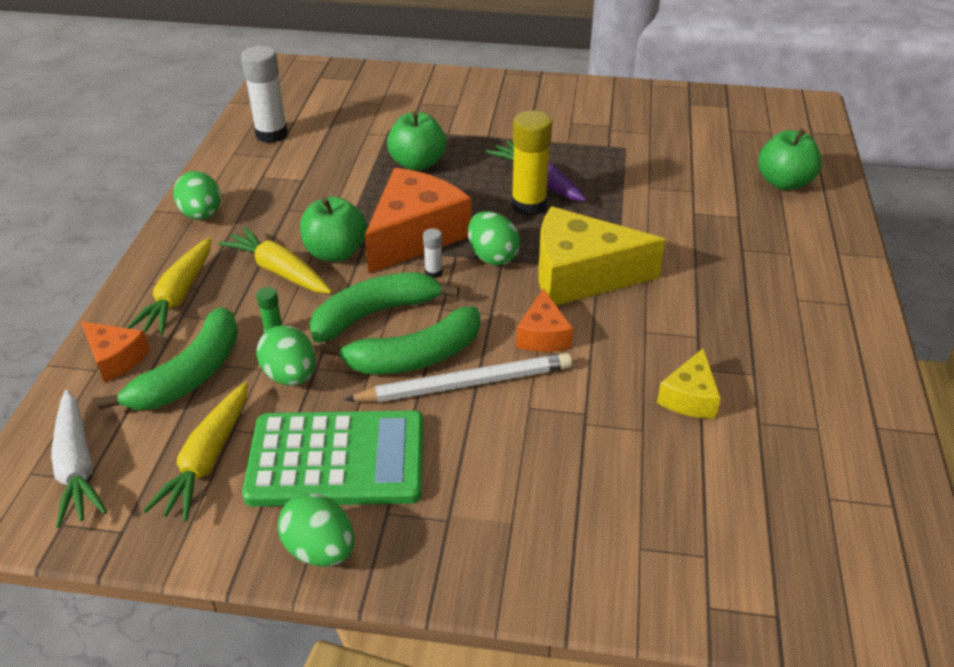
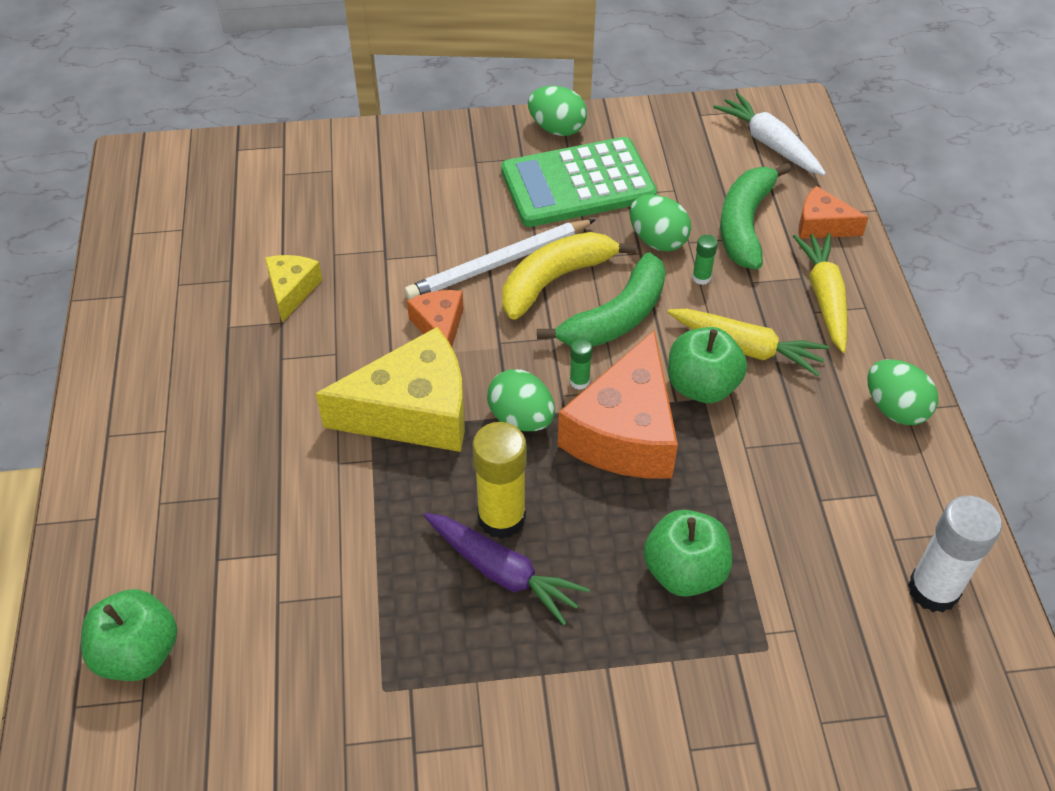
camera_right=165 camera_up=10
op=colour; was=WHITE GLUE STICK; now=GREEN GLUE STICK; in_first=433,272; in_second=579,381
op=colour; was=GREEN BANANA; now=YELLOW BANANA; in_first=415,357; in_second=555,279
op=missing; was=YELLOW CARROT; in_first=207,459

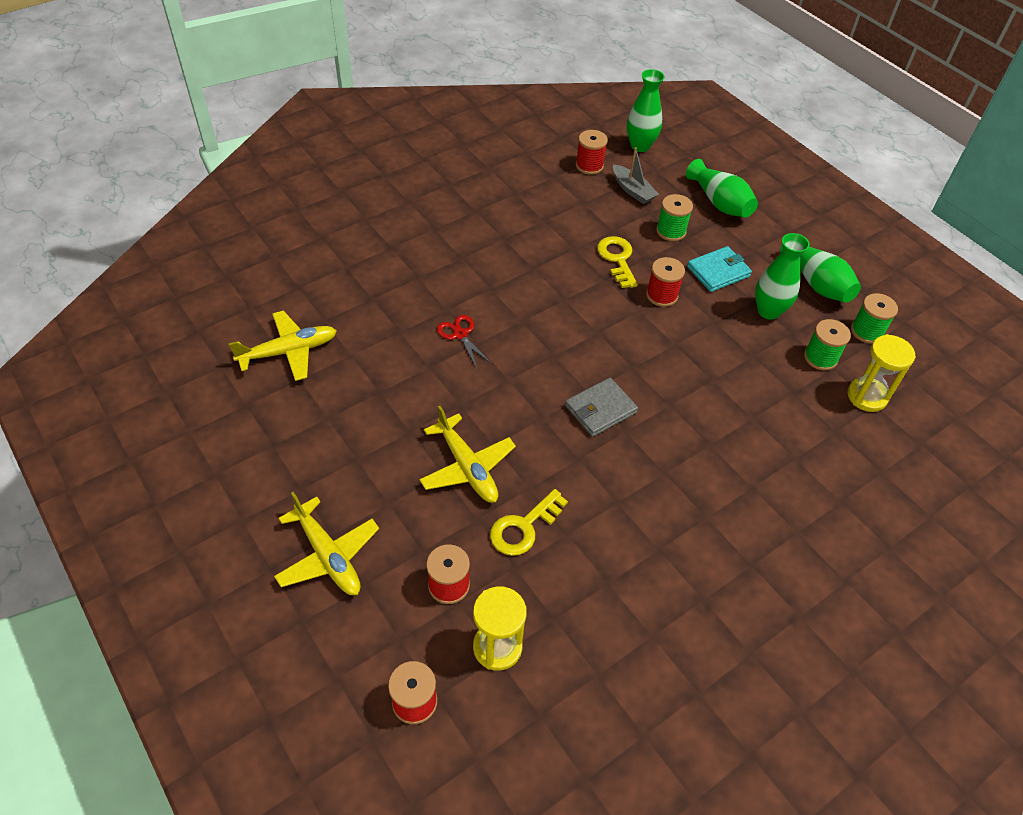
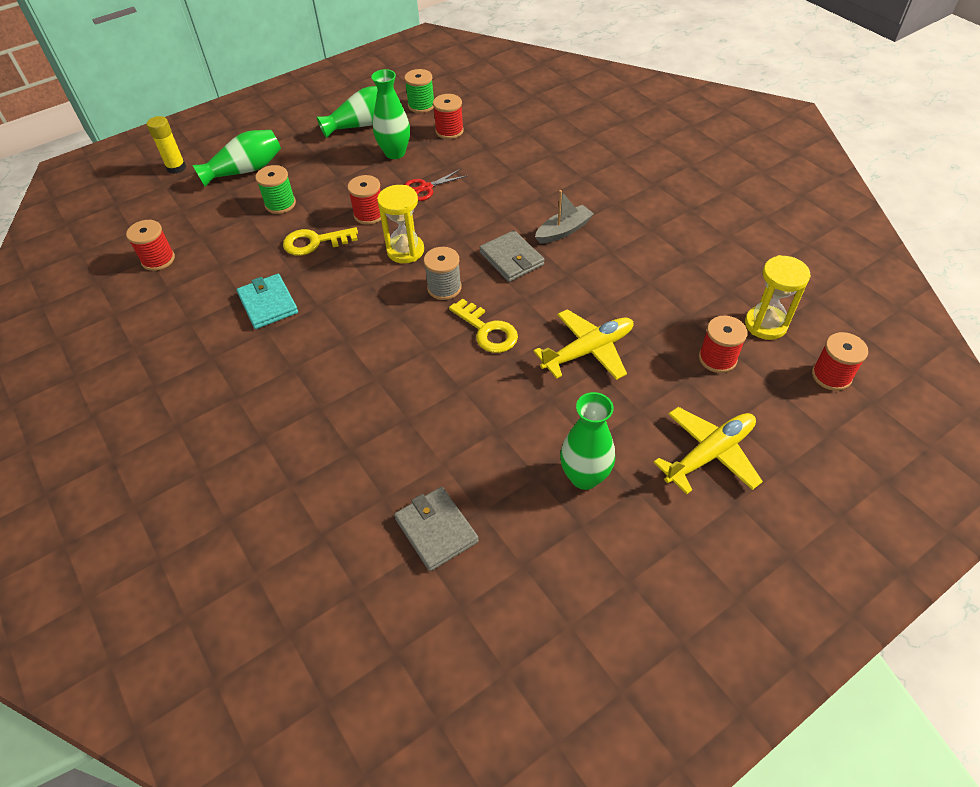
camera_right=-85 camera_up=0
op=relocated; was=GREEN VASE; in_first=640,146; in_second=584,477
op=relocated; was=GREY BOAT; in_first=632,190; in_second=563,231
op=relocated; was=TURQUOISE WALLET; in_first=718,271; in_second=268,304
op=exchanged; was=YELLOW PLANE; now=GREY WALLET; in_first=288,351; in_second=436,530
op=relocated; was=RED SCISSORS; in_first=460,334; in_second=426,188
op=colour; was=GREEN SPOOL; now=RED SPOOL; in_first=820,357; in_second=449,131
op=relocated; was=YELLOW HOURGLASS; in_first=867,396; in_second=405,251
op=relocated; was=YELLOW KEY; in_first=524,527; in_second=487,330
op=appeared; now=YELLOW GLUE STICK; in_second=176,168
op=appeared; now=GREY SPOOL; in_second=444,288

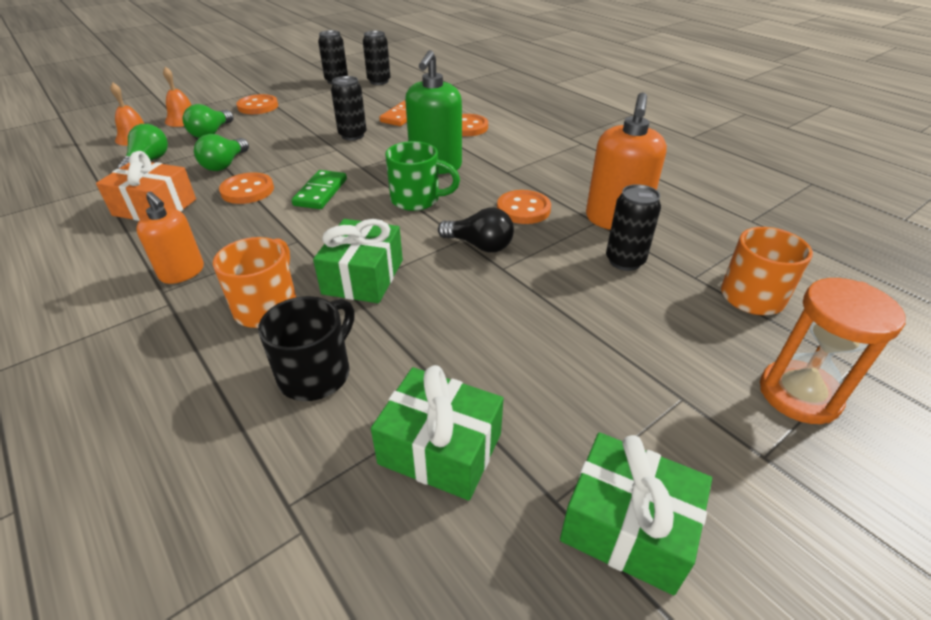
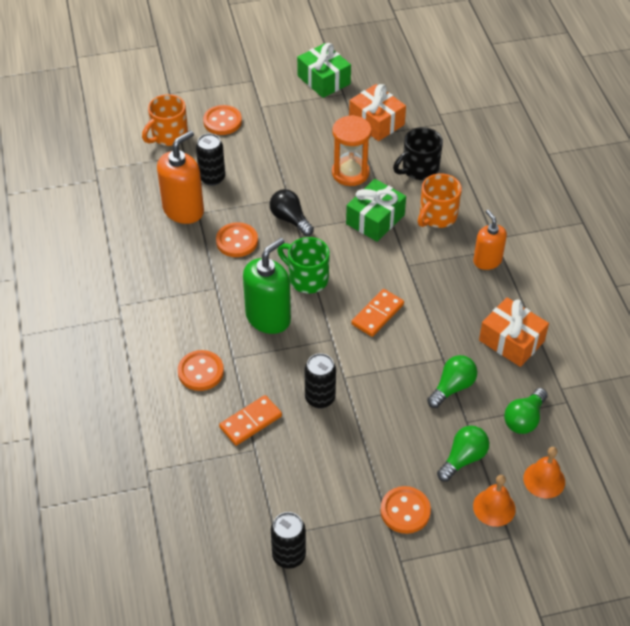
camera_right=-155 camera_up=10
op=missing; was=BLACK CAN; in_first=379,81
op=colour; was=GREEN DOMINO; now=ORANGE DOMINO; in_first=321,192; in_second=377,314
op=relocated; was=ORANGE BUTTON; in_first=247,190; in_second=222,121
op=relocated; was=ORANGE HOURGLASS; in_first=799,394; in_second=350,173
op=colour; was=GREEN GIFT; now=ORANGE GIFT; in_first=440,448; in_second=376,122

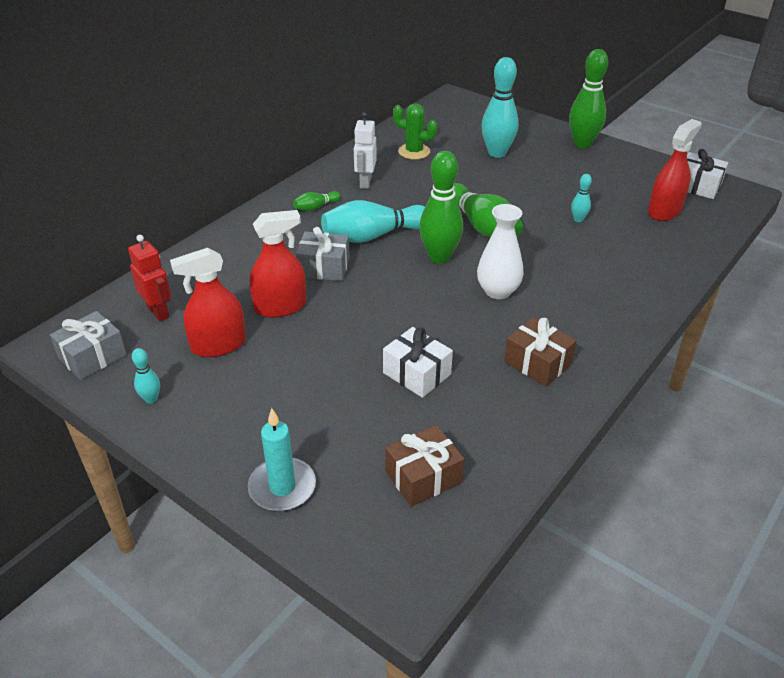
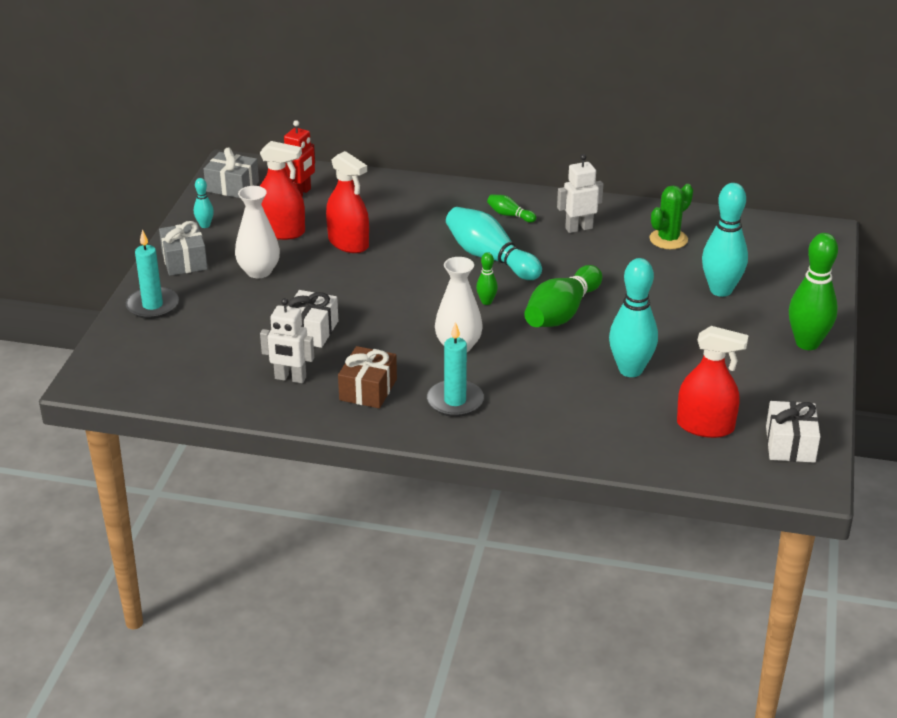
camera_right=65 camera_up=-5
op=spun; was=GREEN CACTUS; in_first=414,152; in_second=668,239; clockwise=45
op=size; was=GREEN BOWLING PIN; in_first=439,257; in_second=486,302; ratio=0.47
op=size; was=TURQUOISE BOWLING PIN; in_first=578,219; in_second=630,370; ratio=2.13
op=relocated; was=GREY GIFT; in_first=324,267; in_second=184,261
op=spun; was=RED SPRAY BOTTLE; in_first=218,345; in_second=281,232; clockwise=150
op=missing; was=BROWN GIFT; in_first=423,477
op=appeared; now=WHITE VASE; in_second=259,271
op=appeared; now=WHITE ROBOT; in_second=290,378
op=appeared; now=TURQUOISE CANDLE; in_second=455,401

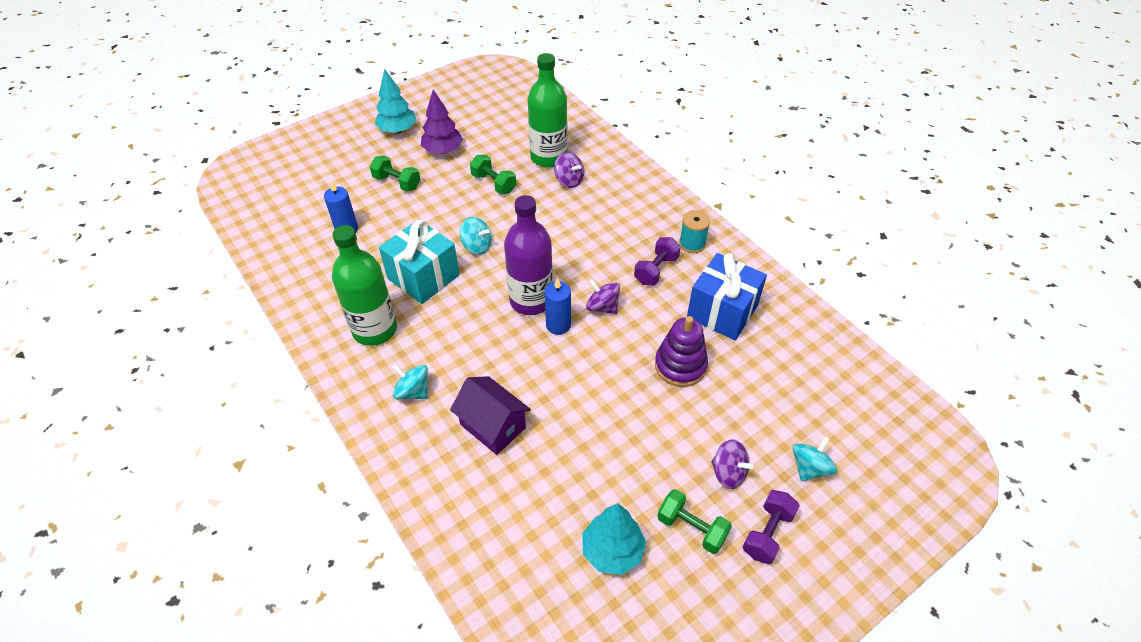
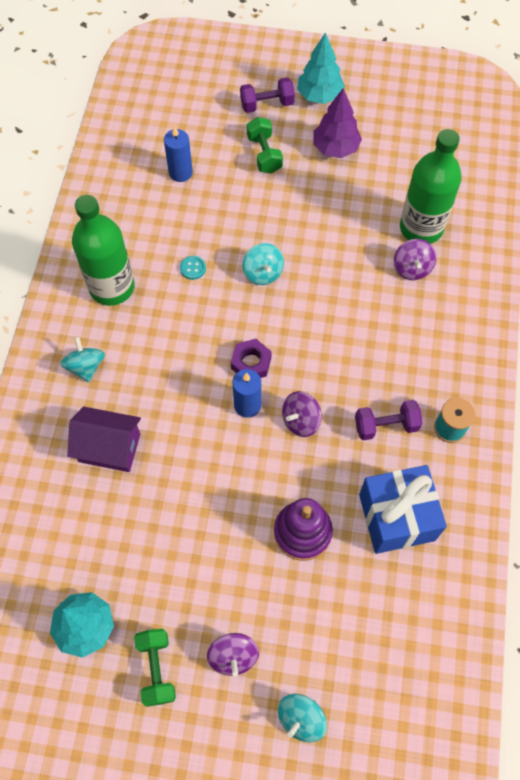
camera_right=45 camera_up=15
op=missing; was=GREEN DUMBBELL; in_first=494,183
op=exchanged; was=PURPLE BOTTLE; now=PURPLE NUT; in_first=531,300; in_second=251,363
op=exchanged; was=TURQUOISE GIFT; now=TURQUOISE BUTTON; in_first=423,277; in_second=193,268
op=spun; was=PURPLE SPINNING TOP; in_first=602,307; in_second=300,420; clockwise=-120
op=spun; was=PURPLE HOUSE; in_first=492,426; in_second=109,448; clockwise=-75
op=spun; was=TURQUOISE SPINNING TOP; in_first=809,468; in_second=301,718; clockwise=135
op=relocated; was=PURPLE DUMBBELL; in_first=767,533; in_second=267,104

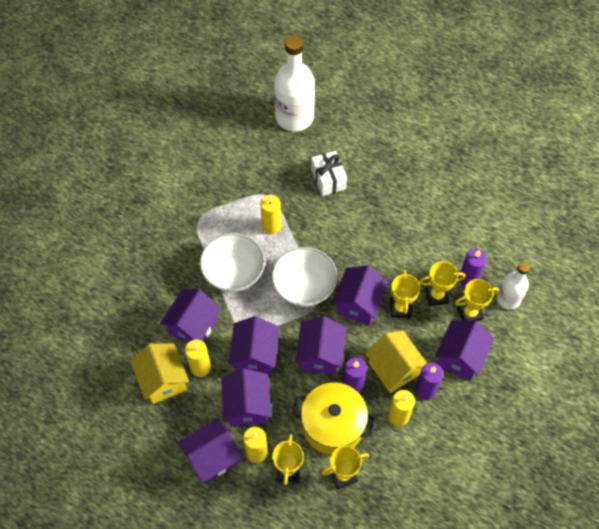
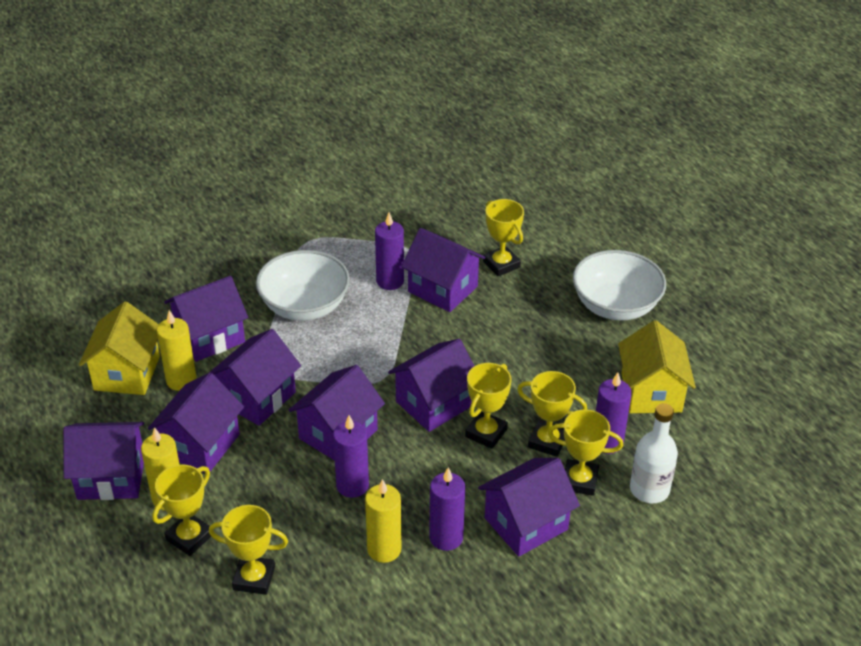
camera_right=30 camera_up=-20
op=missing; was=WHITE BOTTLE; in_first=294,117
op=exchanged; was=WHITE GIFT; now=YELLOW TROPHY; in_first=328,179; in_second=501,264
op=colour; was=YELLOW CANDLE; now=PURPLE CANDLE; in_first=271,226; in_second=390,281
op=relocated; was=WHITE BOWL; in_first=304,286; in_second=615,306
op=relocated; was=YELLOW HOUSE; in_first=394,368; in_second=651,392
op=missing; was=YELLOW POT; in_first=333,426
op=appeared; now=PURPLE HOUSE; in_second=443,289

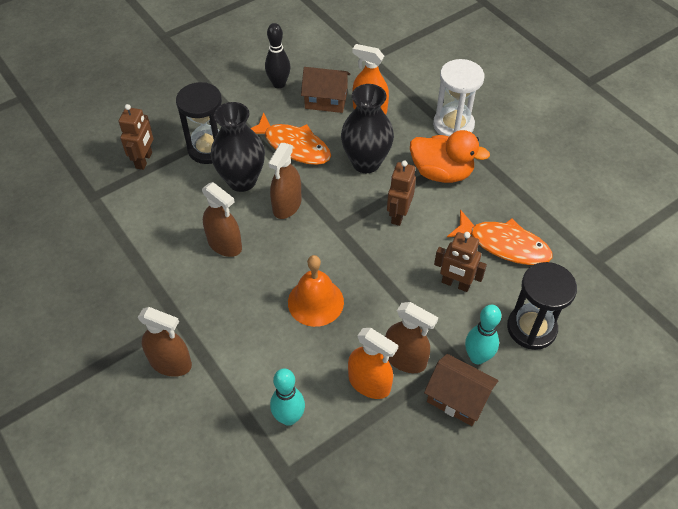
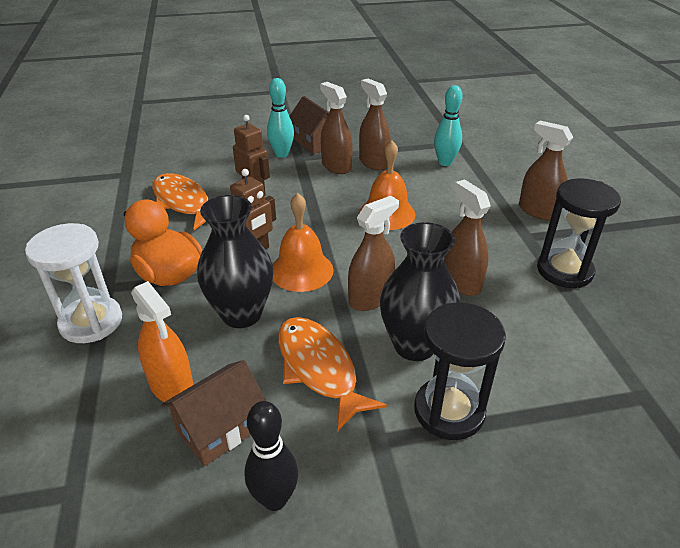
camera_right=-155 camera_up=-15
op=spun; was=BROWN HOUSE; in_first=326,100; in_second=220,428; clockwise=-75
op=missing; was=BROWN ROBOT; in_first=144,160
op=relocated; was=BLACK HOURGLASS; in_first=531,328; in_second=564,270
op=colour; was=ORANGE SPRAY BOTTLE; now=BROWN SPRAY BOTTLE; in_first=369,383; in_second=373,162
op=appeared; now=ORANGE BELL; in_second=301,270

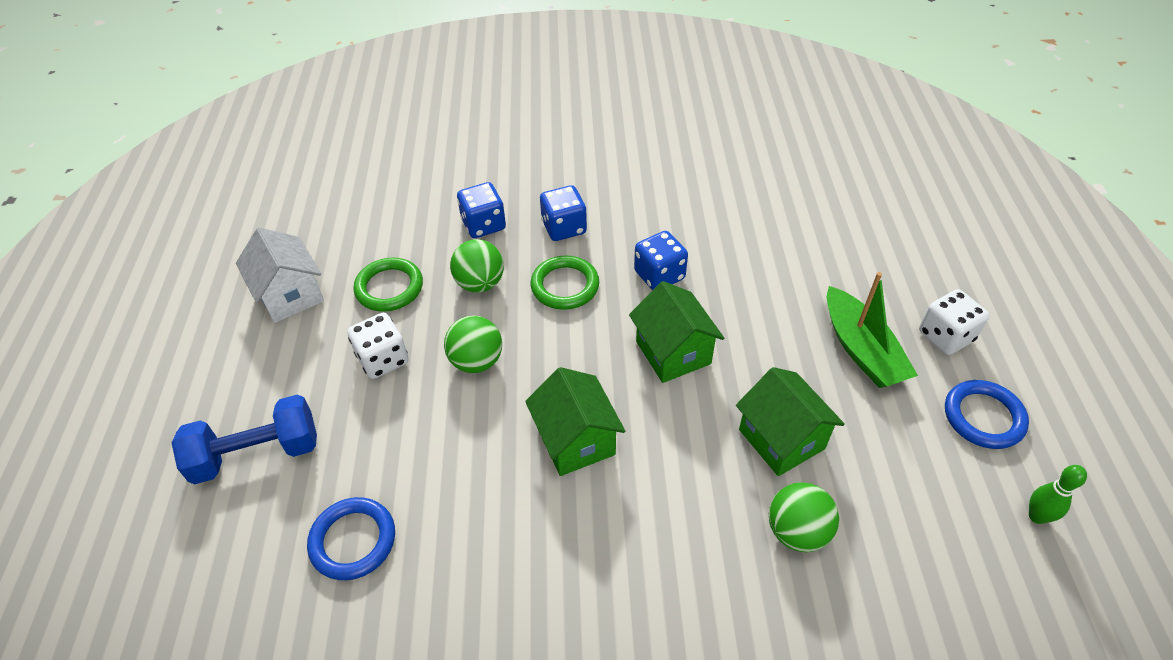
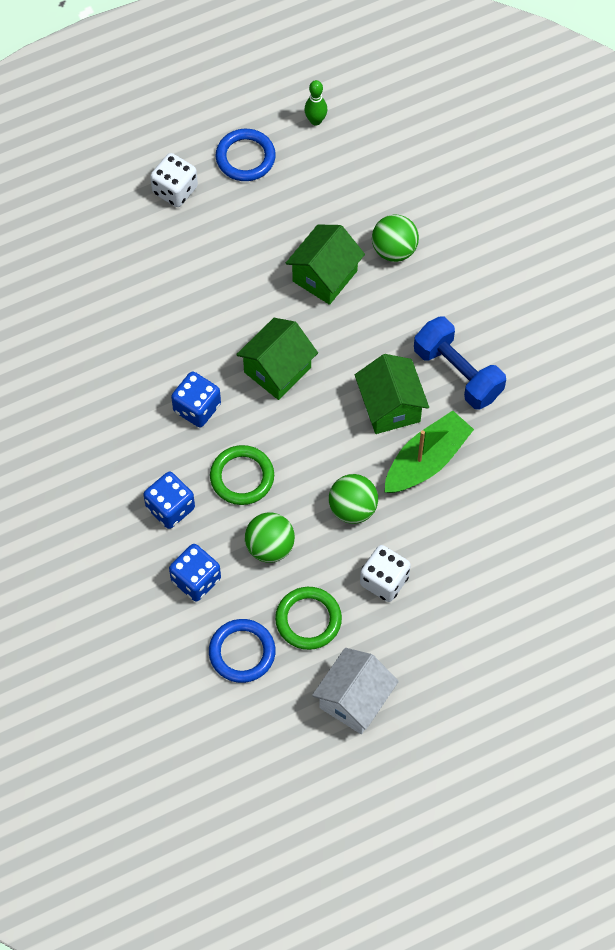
camera_right=-115 camera_up=15
op=relocated; was=GREEN BOAT; in_first=861,350; in_second=426,460
op=spun; was=GREEN HOUSE; in_first=575,440; in_second=390,406; clockwise=-60
op=relocated; was=BLUE DUMBBELL; in_first=257,454; in_second=458,373
op=relocated; was=BLUE RING; in_first=353,541; in_second=242,652

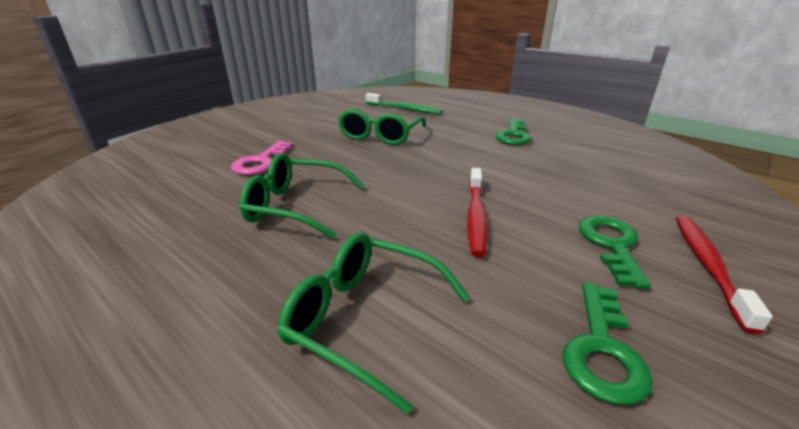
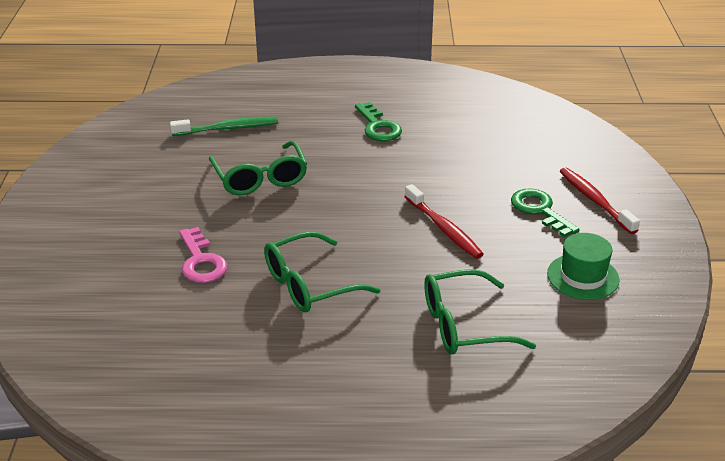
camera_right=-40 camera_up=5
op=exchanged; was=GREEN KEY; now=GREEN HAT; in_first=602,350; in_second=583,277

